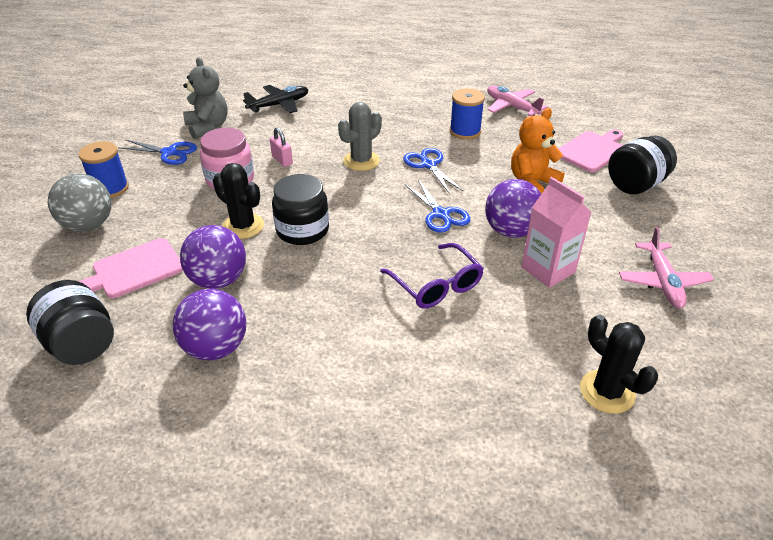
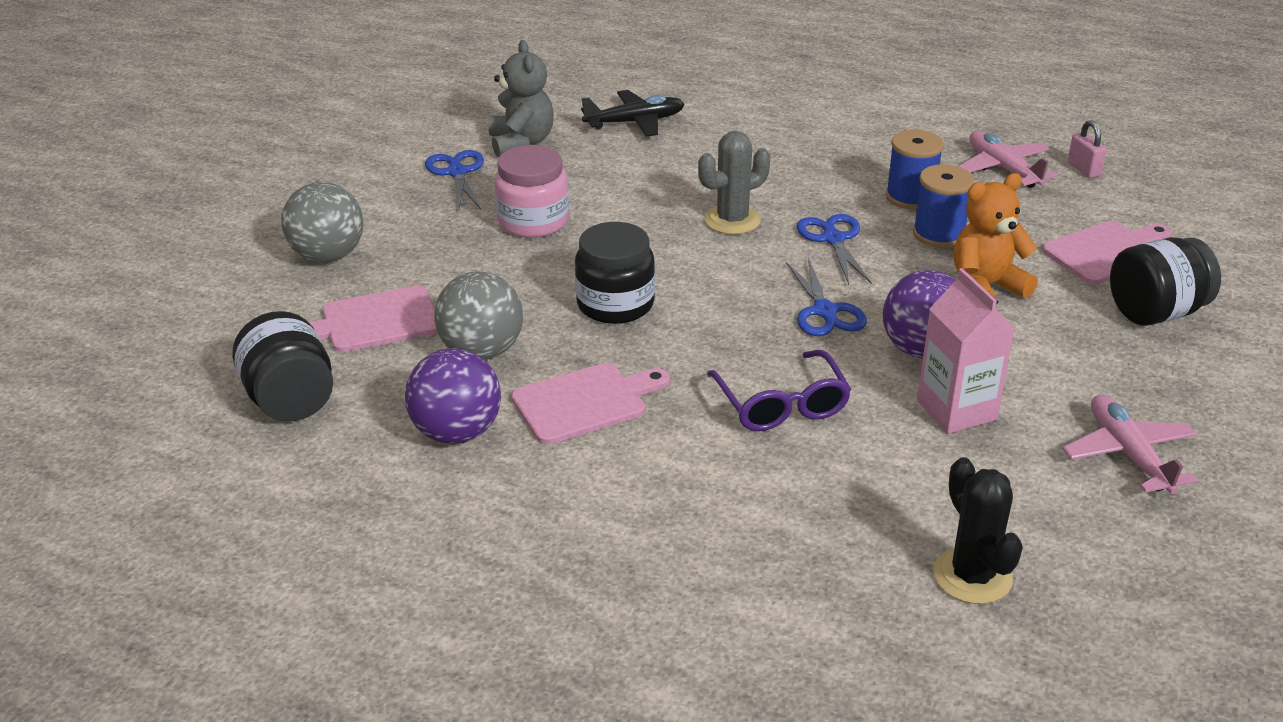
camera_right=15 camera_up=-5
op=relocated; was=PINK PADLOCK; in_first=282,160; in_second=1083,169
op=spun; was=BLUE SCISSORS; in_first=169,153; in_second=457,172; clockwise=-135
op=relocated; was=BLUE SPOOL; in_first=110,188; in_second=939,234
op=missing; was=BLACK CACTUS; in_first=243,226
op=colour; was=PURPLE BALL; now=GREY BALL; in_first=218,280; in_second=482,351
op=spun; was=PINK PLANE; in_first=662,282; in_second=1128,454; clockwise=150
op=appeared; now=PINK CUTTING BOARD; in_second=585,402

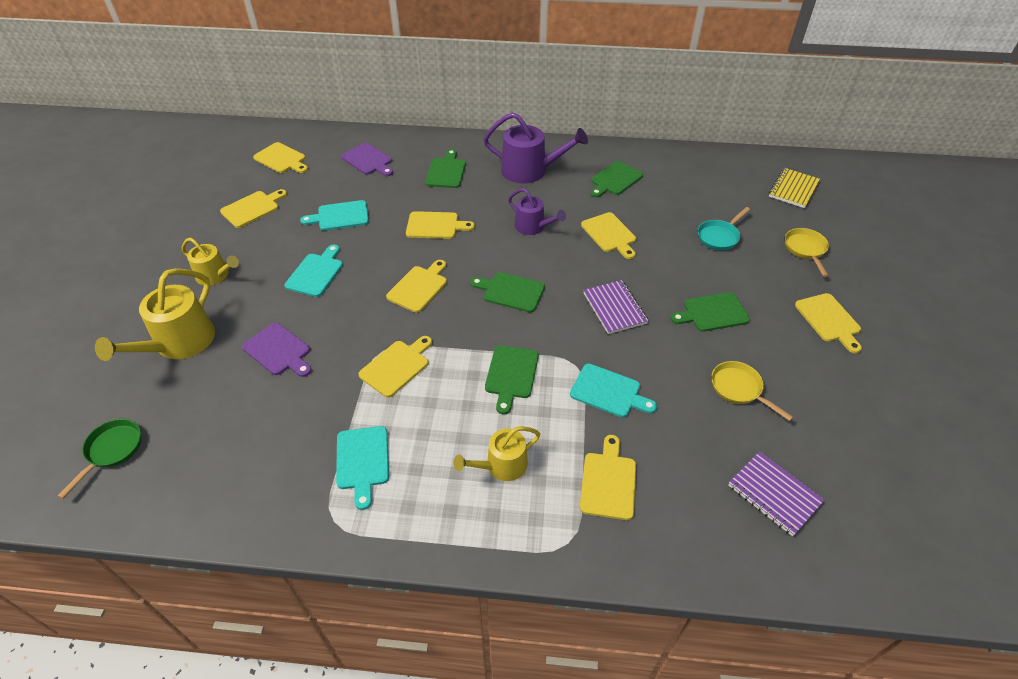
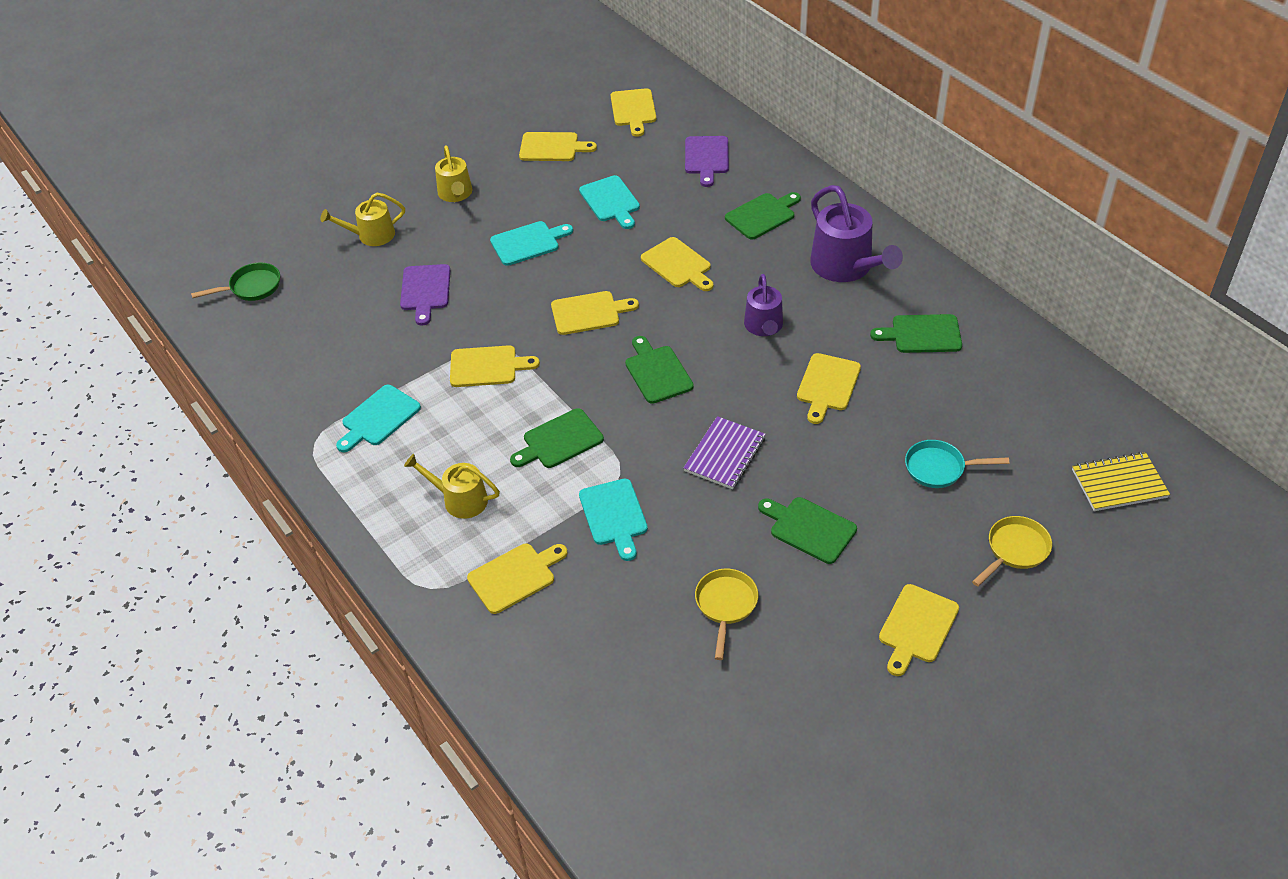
camera_right=50 camera_up=0
op=spun; was=TURQUOISE CUTTING BOARD; in_first=340,216; in_second=611,201; clockwise=-150
op=size; was=YELLOW WATERING CAN; in_first=179,343; in_second=371,235; ratio=0.62
op=missing; was=PURPLE NOTEBOOK; in_first=774,494

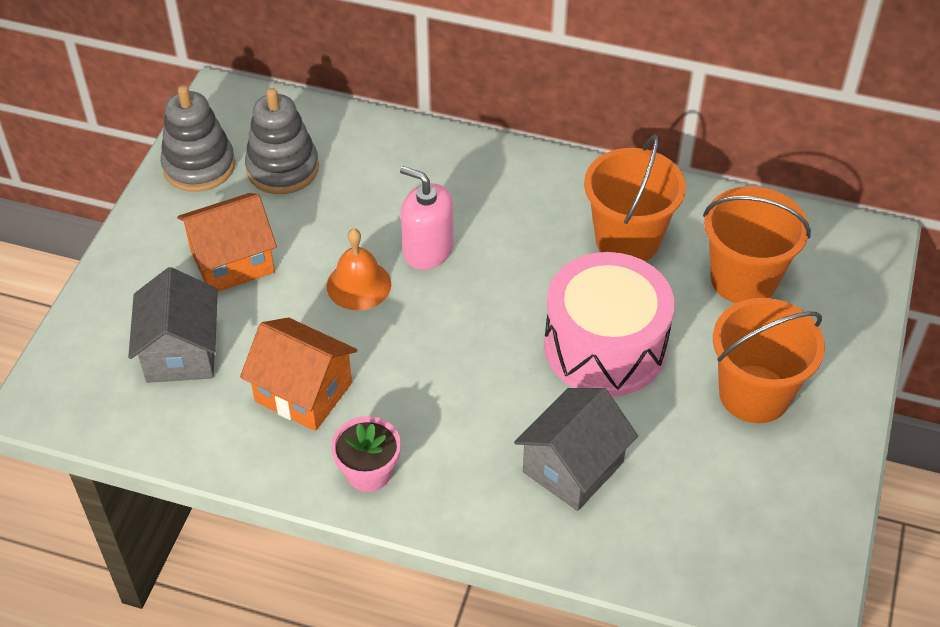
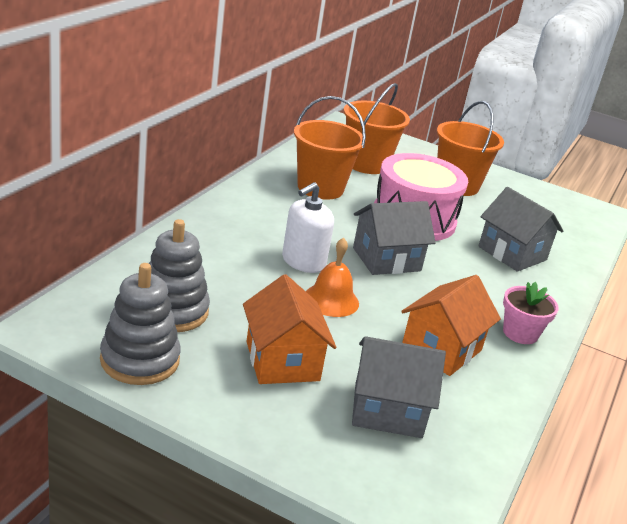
camera_right=-85 camera_up=-20
op=colour; was=PINK SOAP DISPENSER; now=WHITE SOAP DISPENSER; in_first=428,250; in_second=303,262
op=appeared; now=GREY HOUSE; in_second=386,259

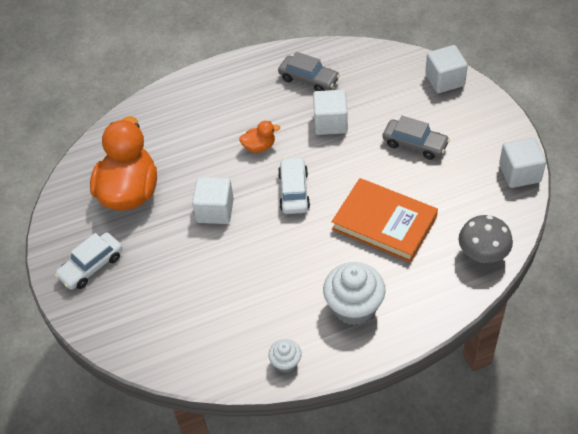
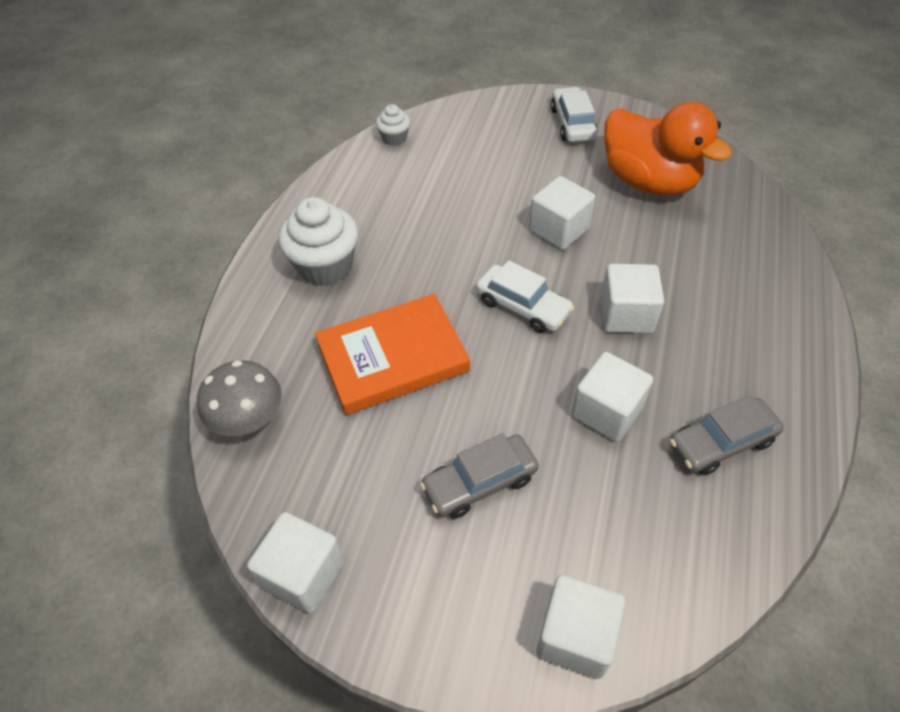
camera_right=125 camera_up=0
op=exchanged; was=ORANGE DUCK; now=WHITE CUBE; in_first=259,146; in_second=626,315
op=relocated; was=WHITE CUPCAKE; in_first=286,362; in_second=394,138

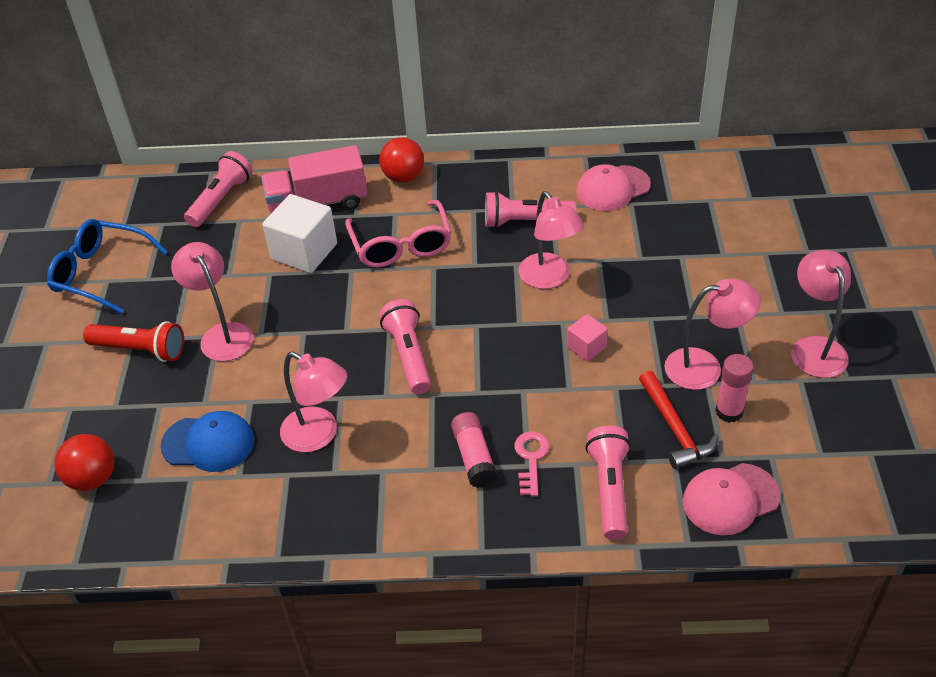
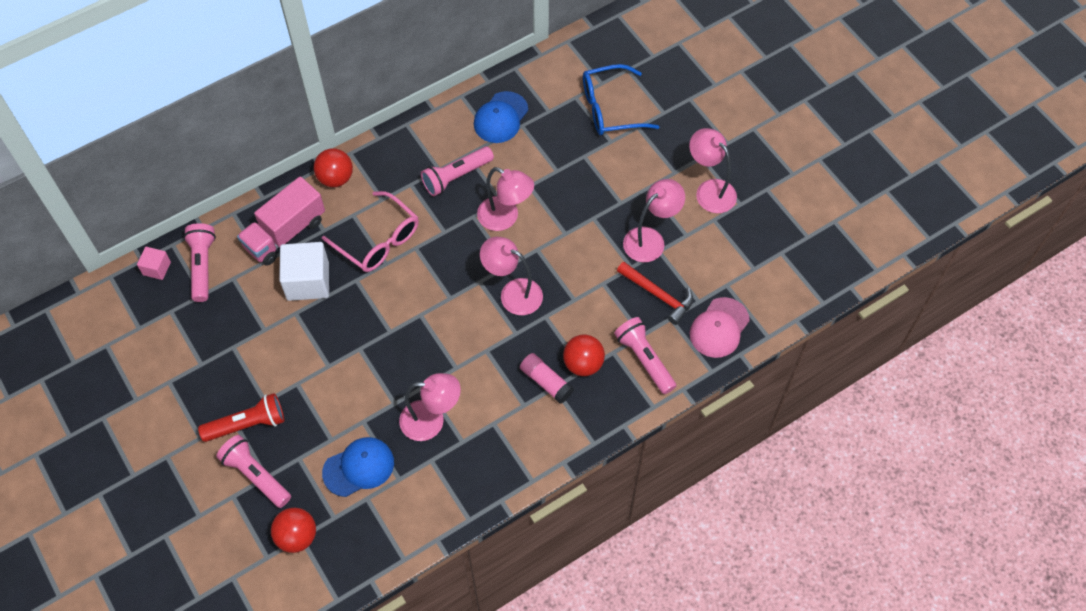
camera_right=-35 camera_up=15
op=colour; was=PINK CAP; now=BLUE CAP; in_first=612,188; in_second=500,117
op=relocated; was=BLUE GLASSES; in_first=101,273; in_second=610,108
op=relocated; was=PINK LAMP; in_first=222,334; in_second=513,293
op=relocated; was=PINK FLASHLIGHT; in_first=409,355; in_second=256,475
op=relocated; was=PINK CUBE; in_first=586,347; in_second=157,268
op=missing; was=PINK GLUE STICK; in_first=729,411
op=exchanged; was=PINK KEY; now=RED BALL; in_first=531,459; in_second=583,364

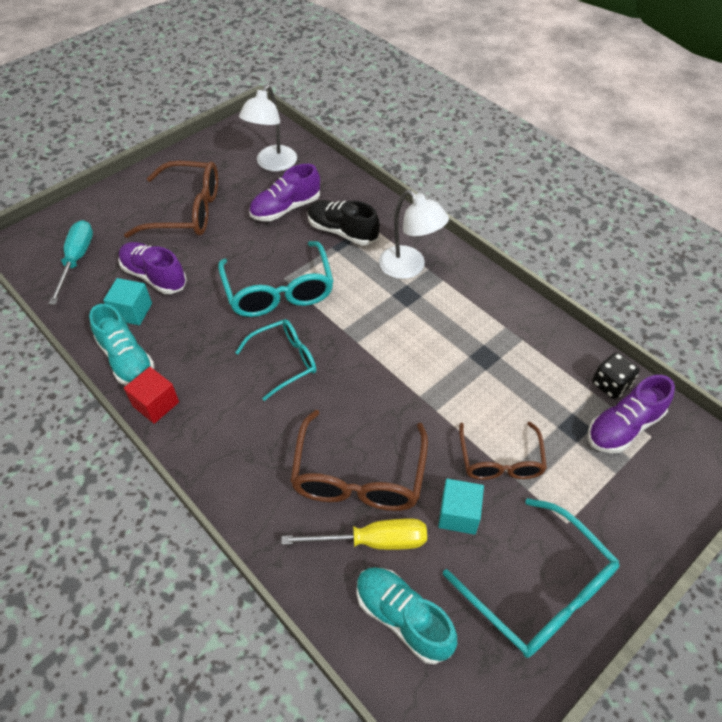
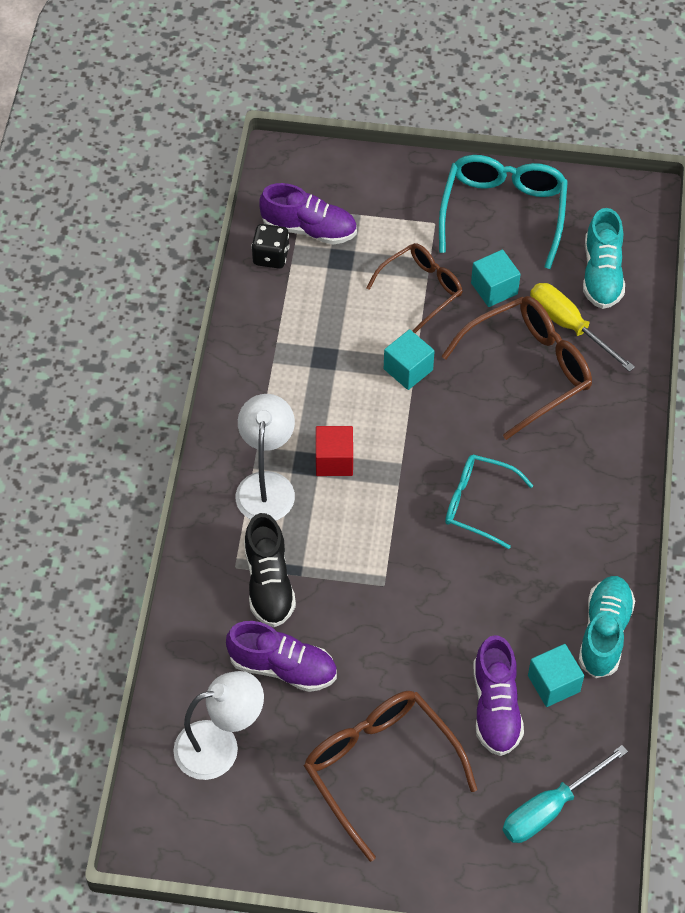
camera_right=-130 camera_up=5
op=missing; was=TURQUOISE GLASSES; in_first=279,291
op=relocated; was=RED CUBE; in_first=156,404; in_second=334,460
op=appeared; now=TURQUOISE CUBE; in_second=408,369

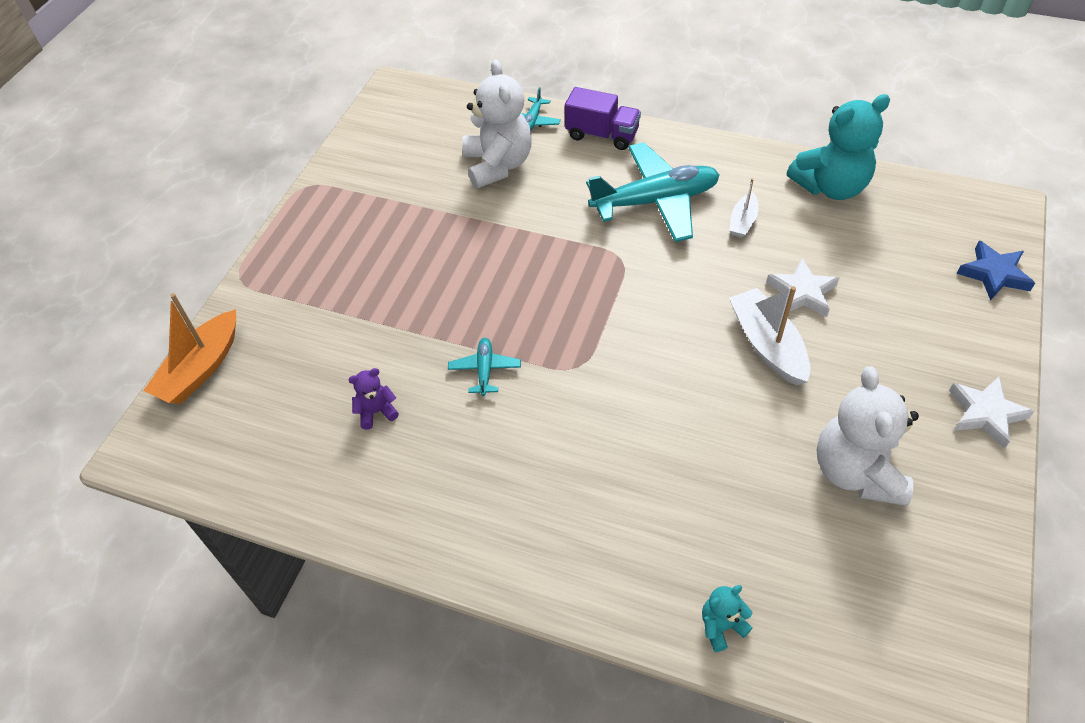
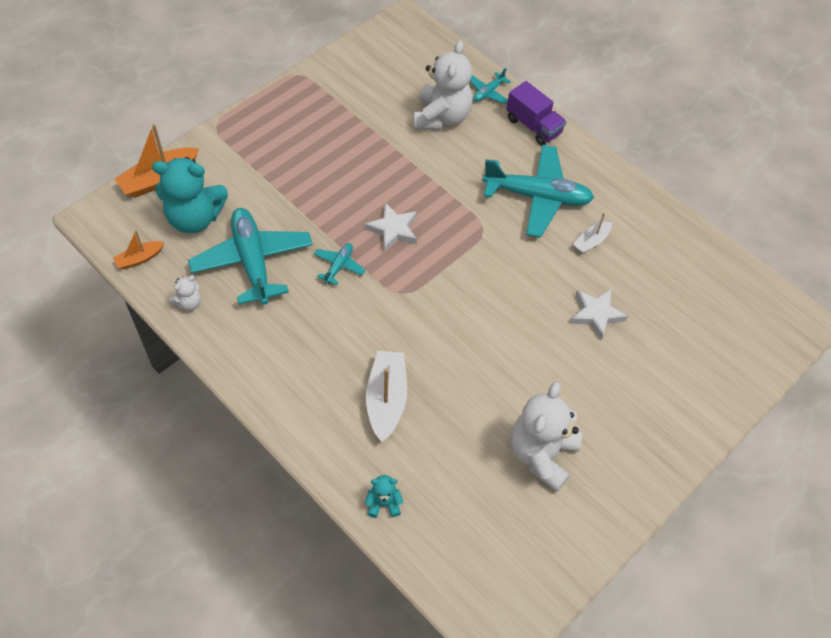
camera_right=20 camera_up=5
op=relocated; was=TURQUOISE TEDDY BEAR; in_first=830,187; in_second=195,218
op=missing; was=BLUE STAR; in_first=994,274
op=relocated; was=WHITE BOAT; in_first=767,345; in_second=386,399
op=exchanged; was=PURPLE TEDDY BEAR; now=TURQUOISE PLANE; in_first=376,412; in_second=252,261
op=relocated; was=WHITE STAR; in_first=985,414; in_second=393,230
op=appeared; now=ORANGE BOAT; in_second=139,259
op=appeared; now=WHITE TEDDY BEAR; in_second=189,303

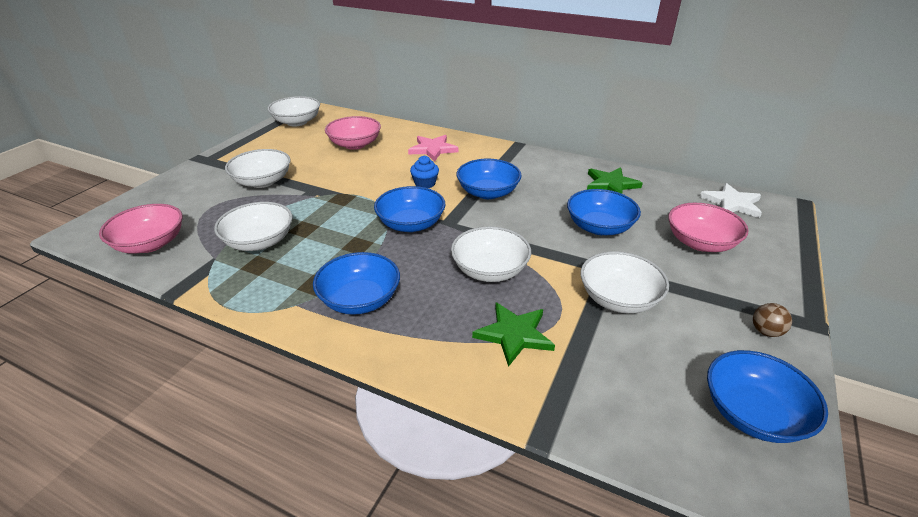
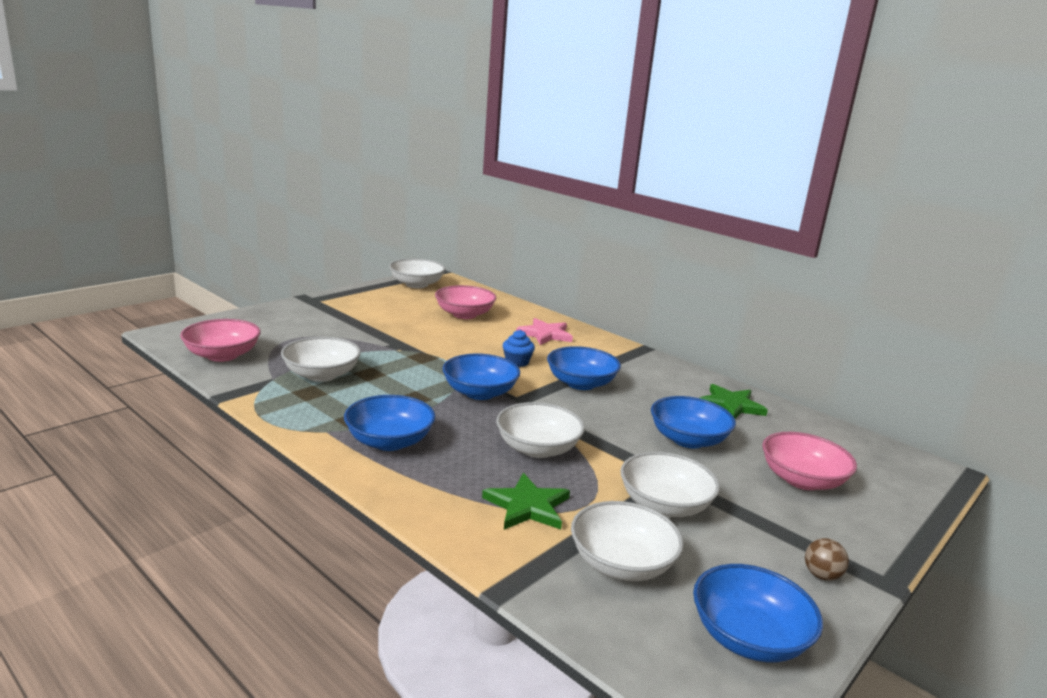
camera_right=15 camera_up=-15
op=relocated; was=WHITE BOWL; in_first=262,181; in_second=622,564
op=missing; was=WHITE STAR; in_first=732,203

